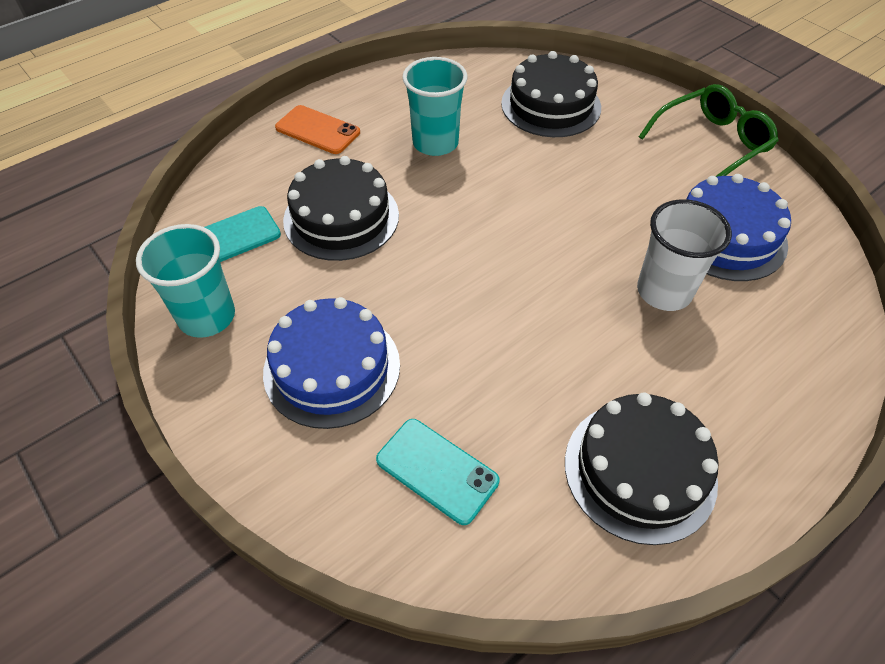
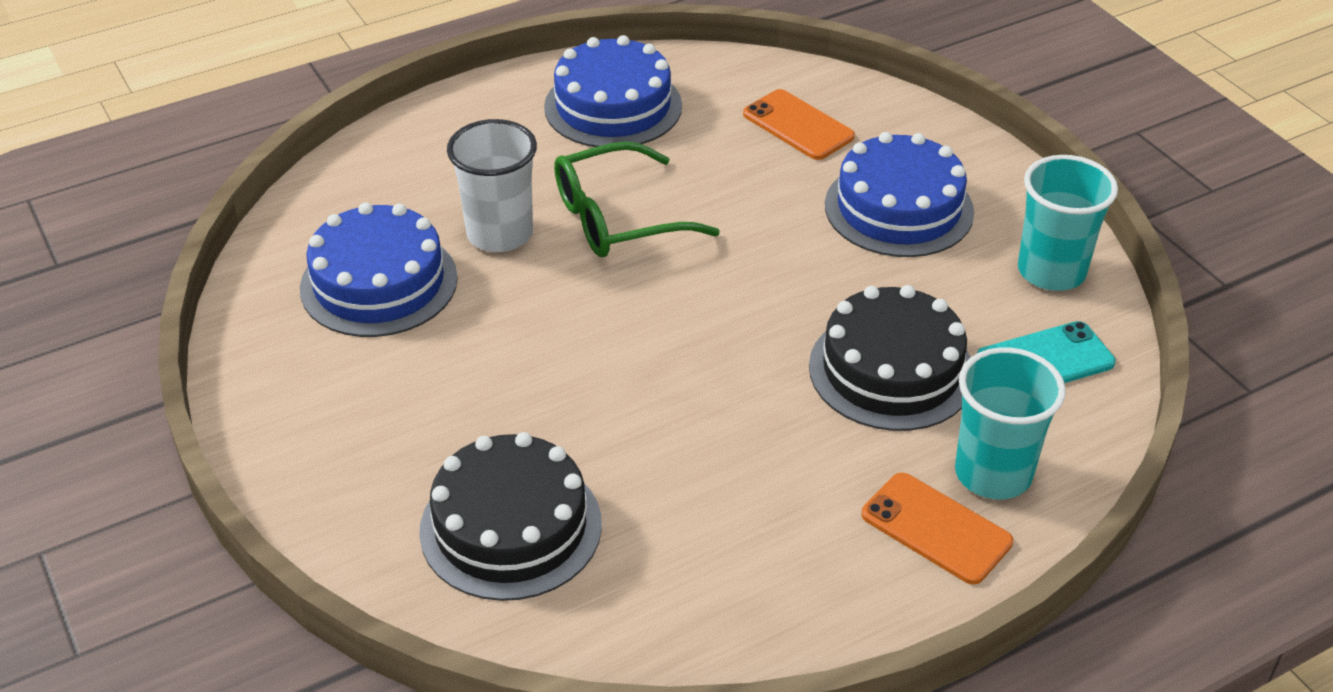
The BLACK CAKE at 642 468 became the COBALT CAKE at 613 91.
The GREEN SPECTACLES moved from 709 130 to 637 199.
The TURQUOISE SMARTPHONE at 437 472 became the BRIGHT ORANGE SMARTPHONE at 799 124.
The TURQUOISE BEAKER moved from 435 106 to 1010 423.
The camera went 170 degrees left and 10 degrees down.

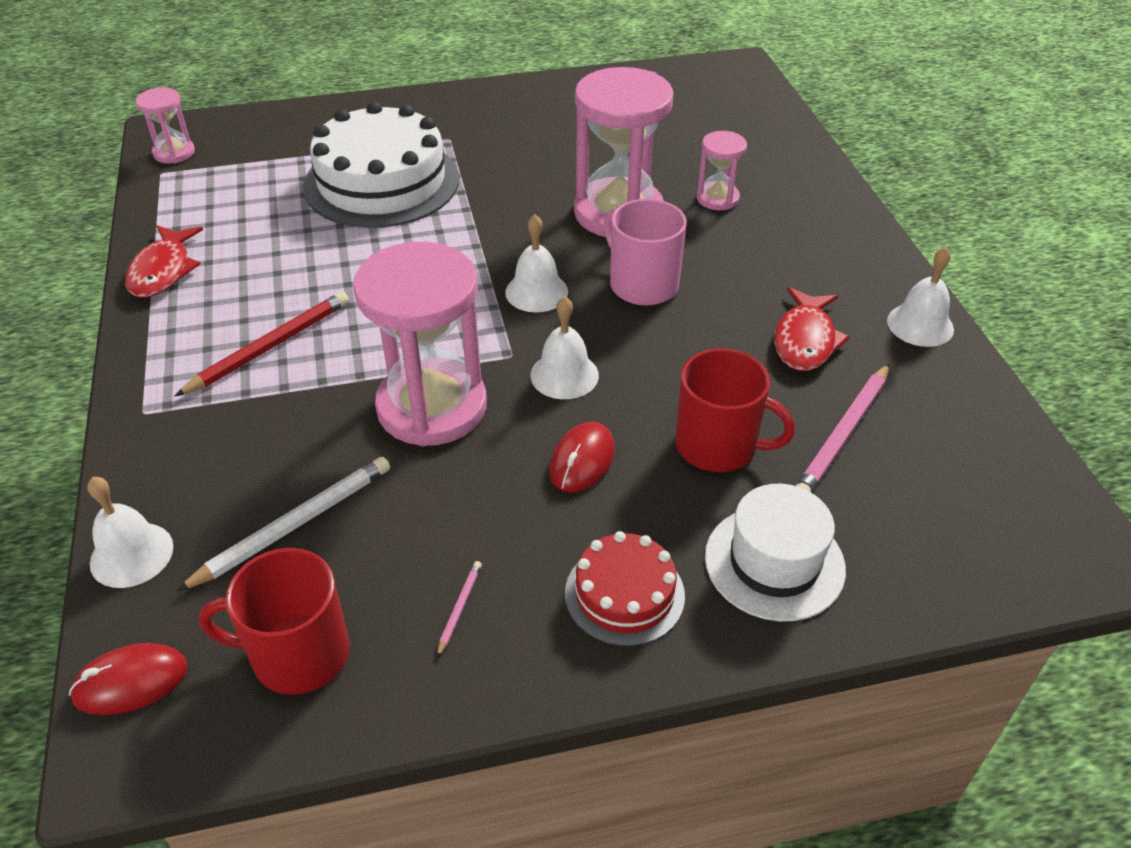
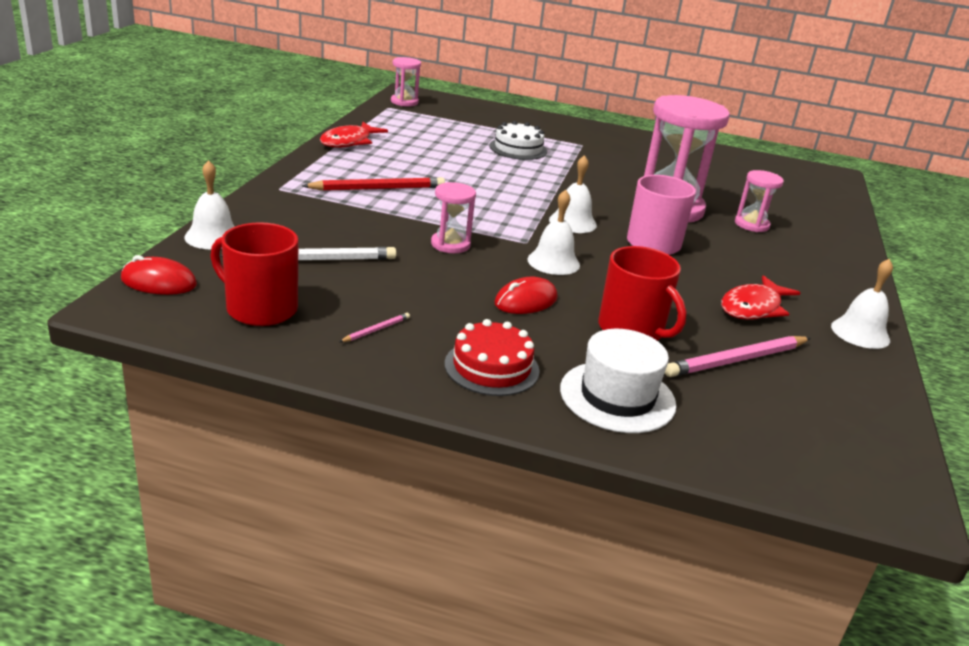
The ROSE-PINK HOURGLASS at 420 344 changed to 0.49 times the size.
The SNOW-WHITE CAKE at 381 165 changed to 0.52 times the size.
The camera went 25 degrees right and 15 degrees down.

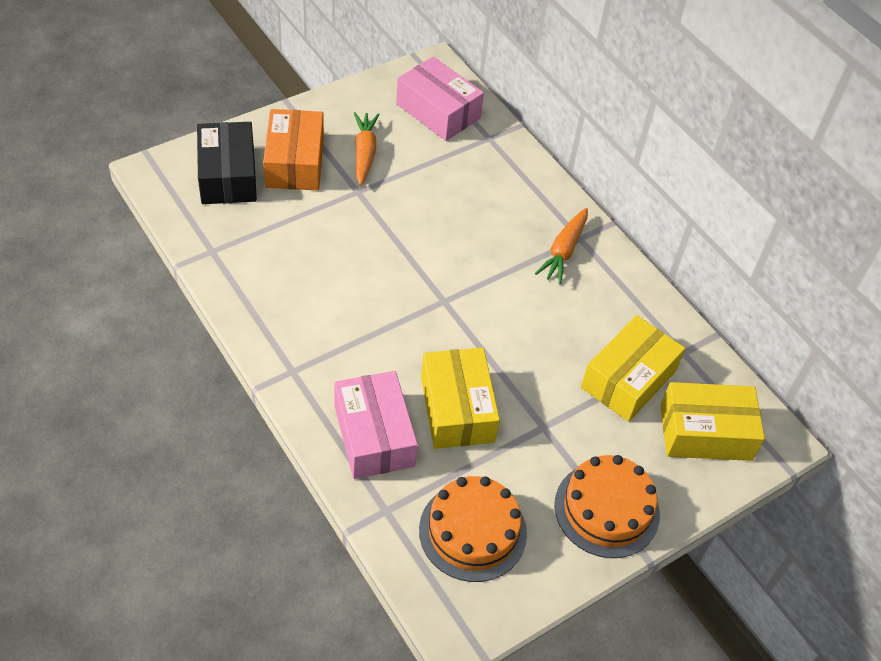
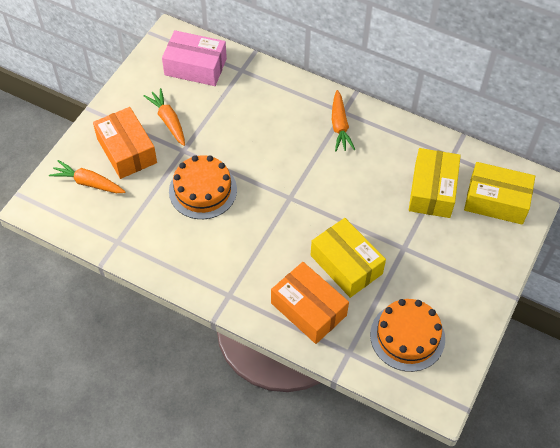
The BLACK PACKAGE at 227 163 was replaced by the BRIGHT ORANGE TOY CARROT at 87 176.
The BRIGHT ORANGE CAKE moved from 607 506 to 203 187.
The ROSE-PINK PACKAGE at 376 425 became the BRIGHT ORANGE PACKAGE at 310 303.
The BRIGHT YELLOW PACKAGE at 712 421 turned 45 degrees clockwise.
The camera went 25 degrees left and 5 degrees up.

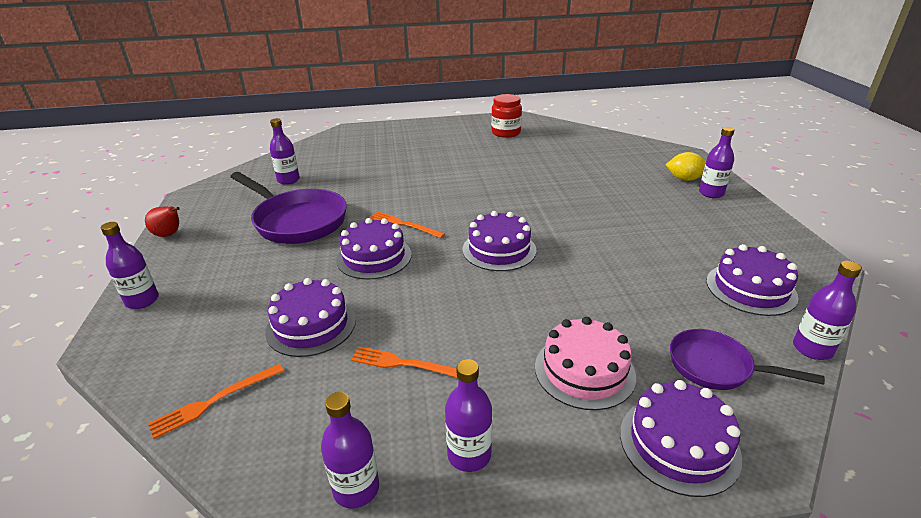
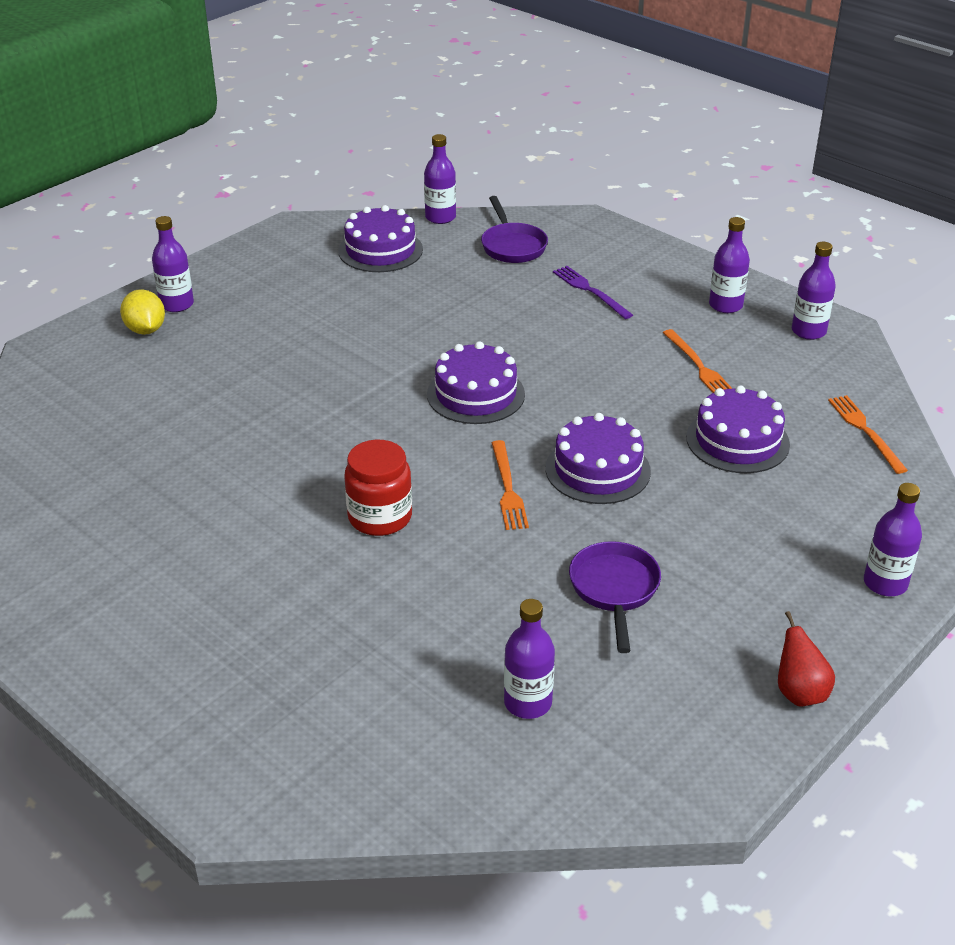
The SCARLET PRESERVE JAR moved from 506 116 to 378 488.
The ROSE-PINK CAKE at 585 363 was replaced by the VIOLET FORK at 593 292.
The VIOLET PAN at 288 208 changed to 0.58 times the size.
The BRIGHT ORANGE FORK at 216 401 turned 120 degrees counterclockwise.
The VIOLET CAKE at 681 438 disappeared.
The camera went 130 degrees left and 5 degrees up.

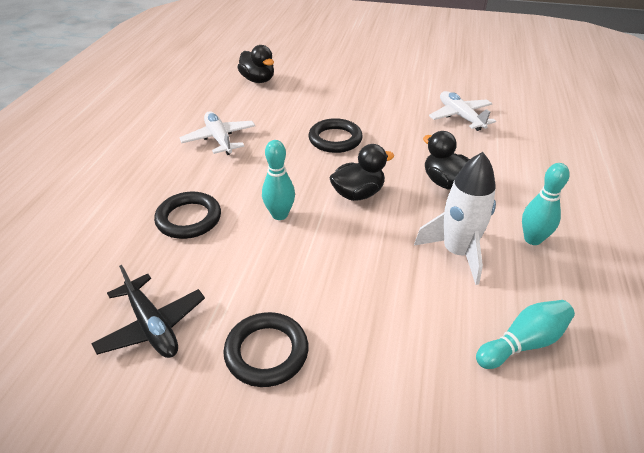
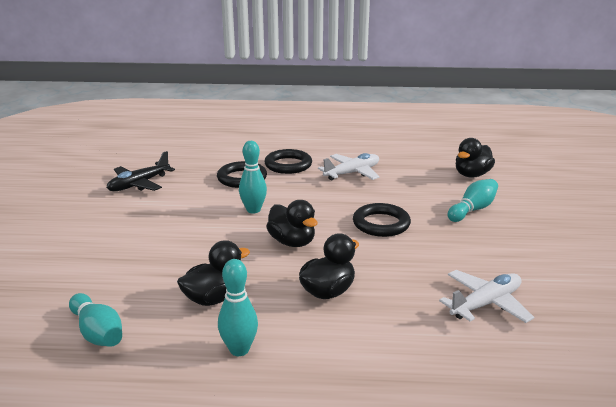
The SNOW-WHITE SPACESHIP at 455 218 was replaced by the BLACK DUCK at 213 273.
The BLACK TORUS moved from 266 349 to 288 161.
The TURQUOISE TENPIN at 473 200 appeared.
The camera went 80 degrees right and 15 degrees down.

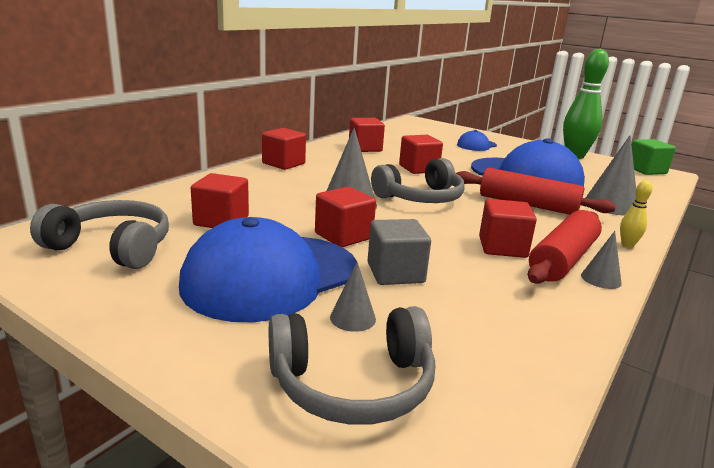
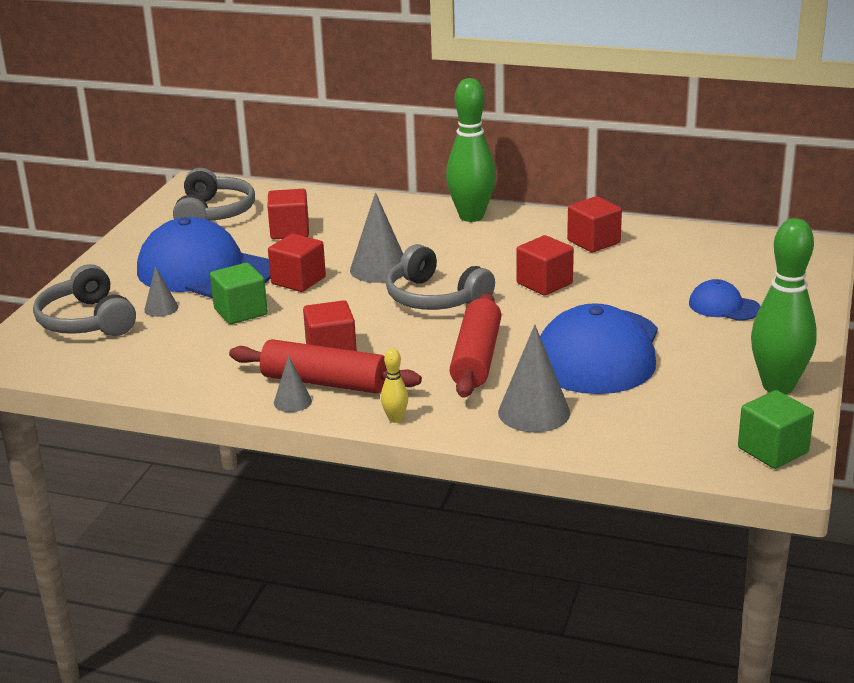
The GRAY BLOCK at 399 252 became the GREEN BLOCK at 239 293.
The SCARLET BLOCK at 284 149 was replaced by the GREEN TENPIN at 471 150.
The camera went 75 degrees right and 5 degrees up.

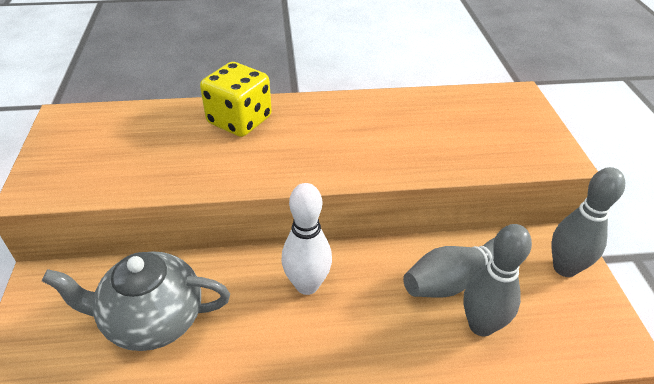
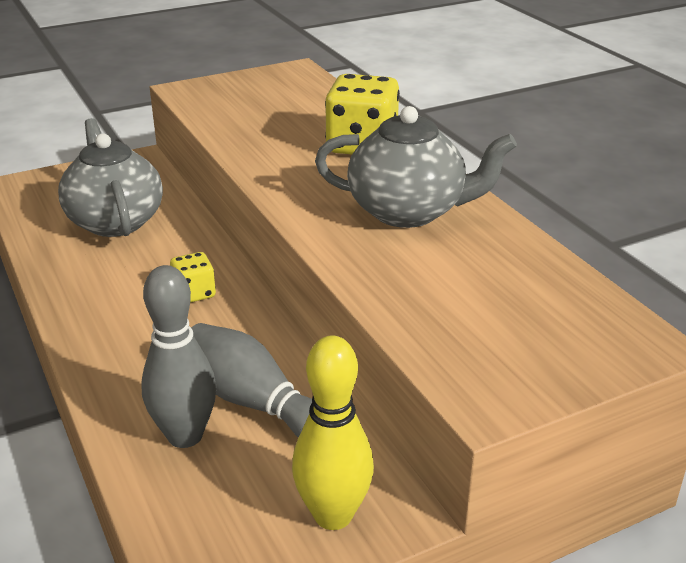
The SNOW-WHITE TENPIN at 306 239 was replaced by the BRIGHT YELLOW GAME DIE at 193 277.
The GRAY TENPIN at 588 222 became the BRIGHT YELLOW TENPIN at 333 432.
The GRAY CHINA TEAPOT at 416 167 appeared.
The camera went 70 degrees right and 10 degrees down.

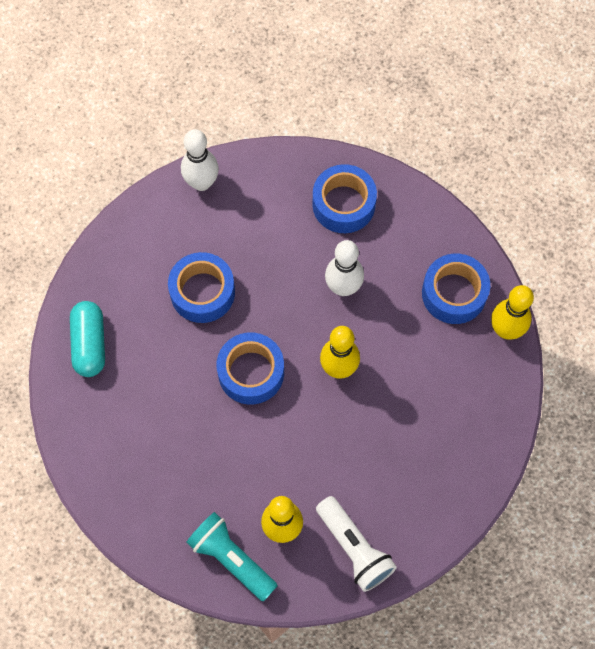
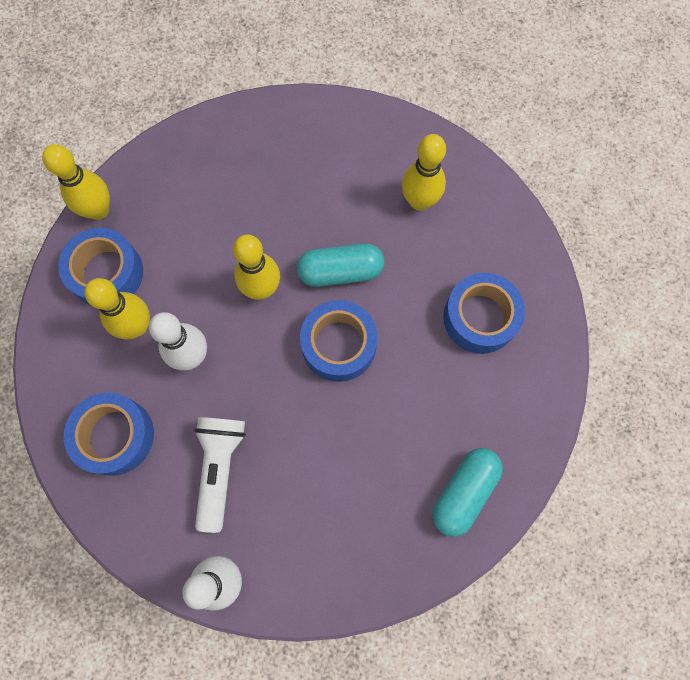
The BRIGHT YELLOW TENPIN at 117 308 appeared.
The SNOW-WHITE TORCH moved from 356 544 to 220 475.
The TURQUOISE CAPSULE at 340 265 appeared.
The COBALT ROLL OF TAPE moved from 201 287 to 484 313.
The TURQUOISE TORCH at 232 557 disappeared.
The camera went 140 degrees left and 5 degrees up.

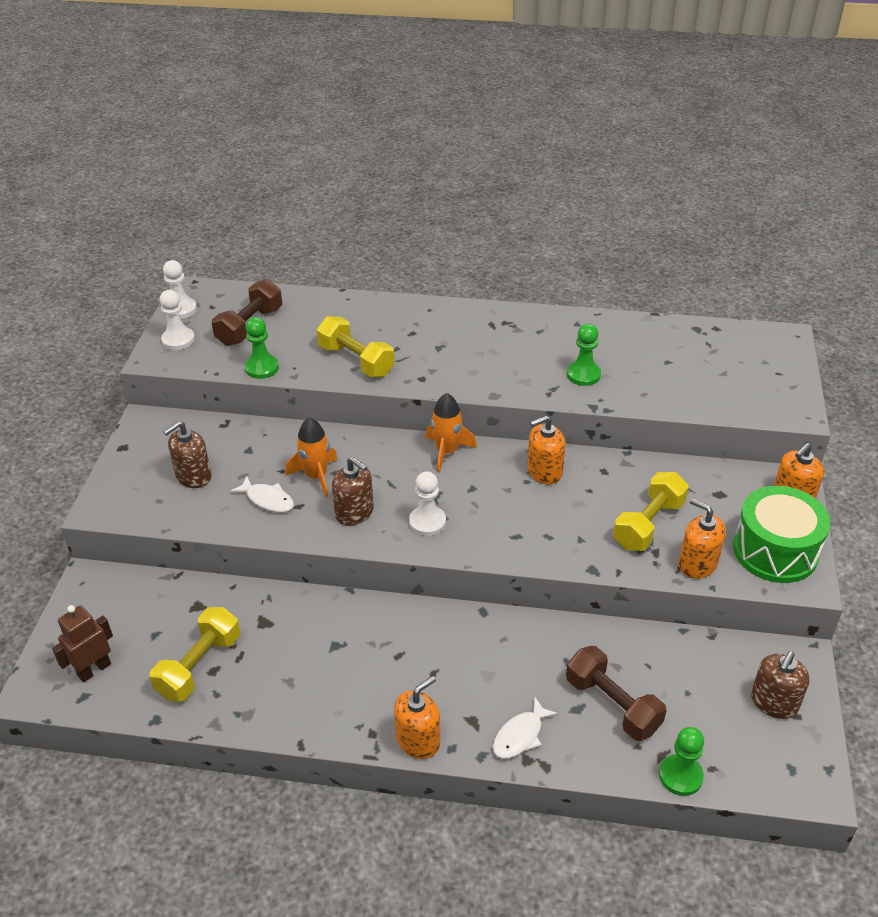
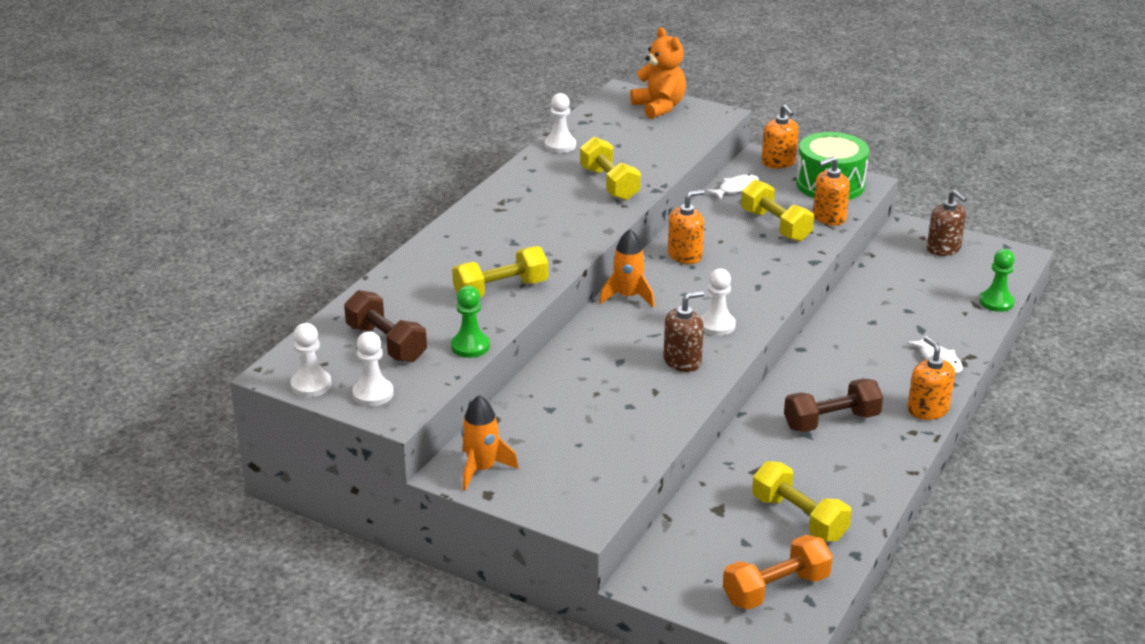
The BRIGHT ORANGE SPACESHIP moved from 311 457 to 489 442.
The SNOW-WHITE PAWN at 560 123 appeared.
The GREEN PAWN at 584 355 was replaced by the BRIGHT YELLOW FREE WEIGHT at 610 168.
The BRIGHT ORANGE STUFFED BEAR at 658 73 appeared.
The BRIGHT ORANGE SOAP DISPENSER at 546 450 turned 120 degrees counterclockwise.
The SNOW-WHITE FISH moved from 262 494 to 732 187.
The DARK BROWN ROBOT at 82 643 was replaced by the BRIGHT ORANGE FREE WEIGHT at 778 572.
The DARK BROWN FREE WEIGHT moved from 616 693 to 833 405.
The DARK BROWN SOAP DISPENSER at 187 454 disappeared.
The camera went 70 degrees left and 10 degrees down.

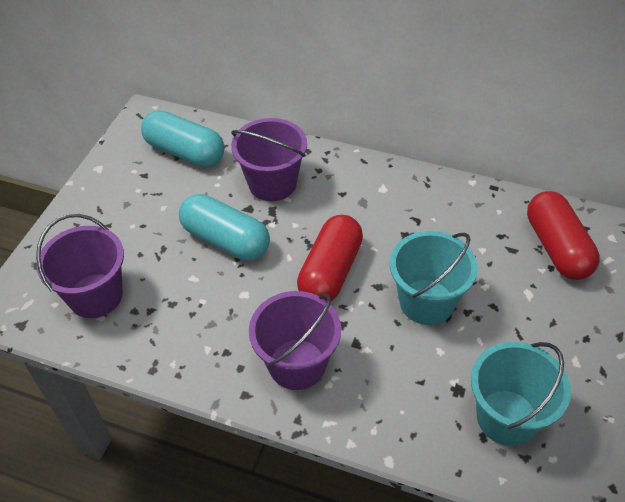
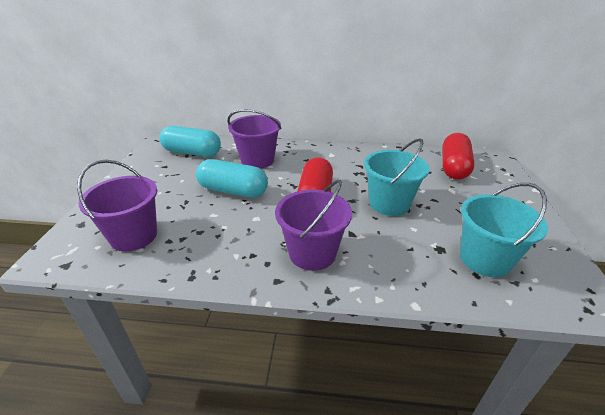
The SCARLET CAPSULE at 563 235 turned 45 degrees clockwise.
The camera went 15 degrees left and 15 degrees down.

